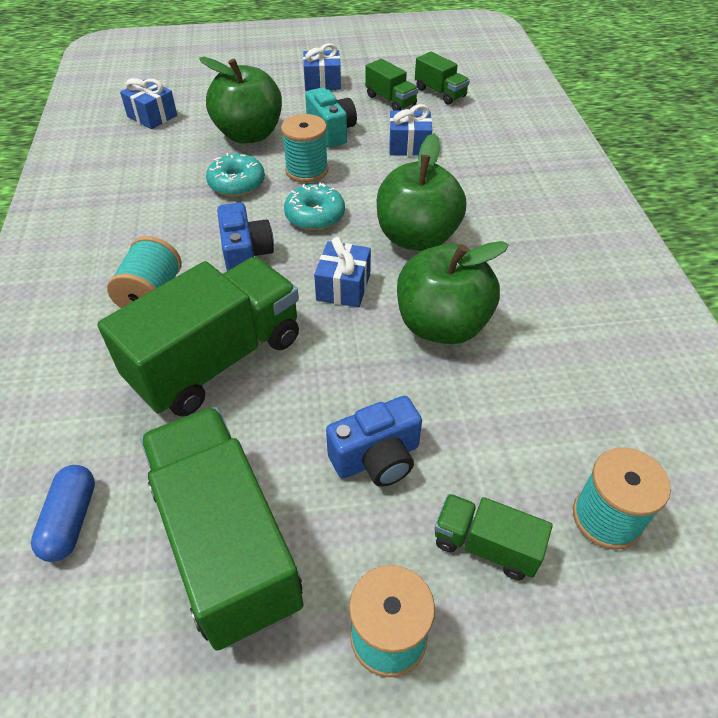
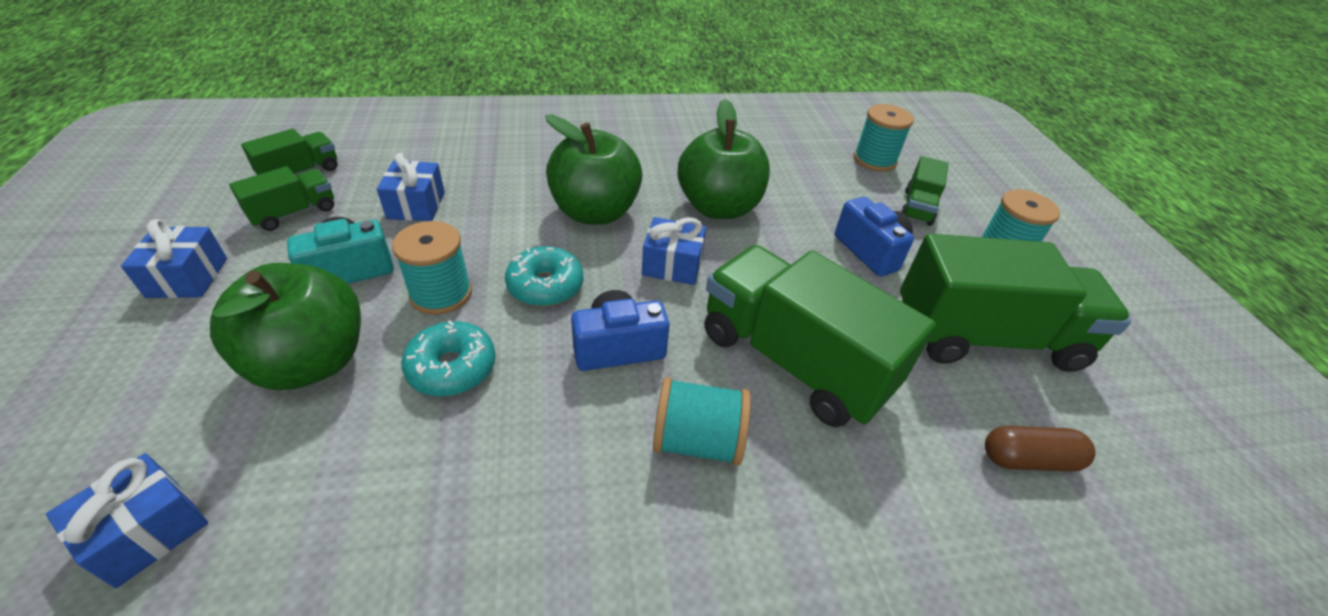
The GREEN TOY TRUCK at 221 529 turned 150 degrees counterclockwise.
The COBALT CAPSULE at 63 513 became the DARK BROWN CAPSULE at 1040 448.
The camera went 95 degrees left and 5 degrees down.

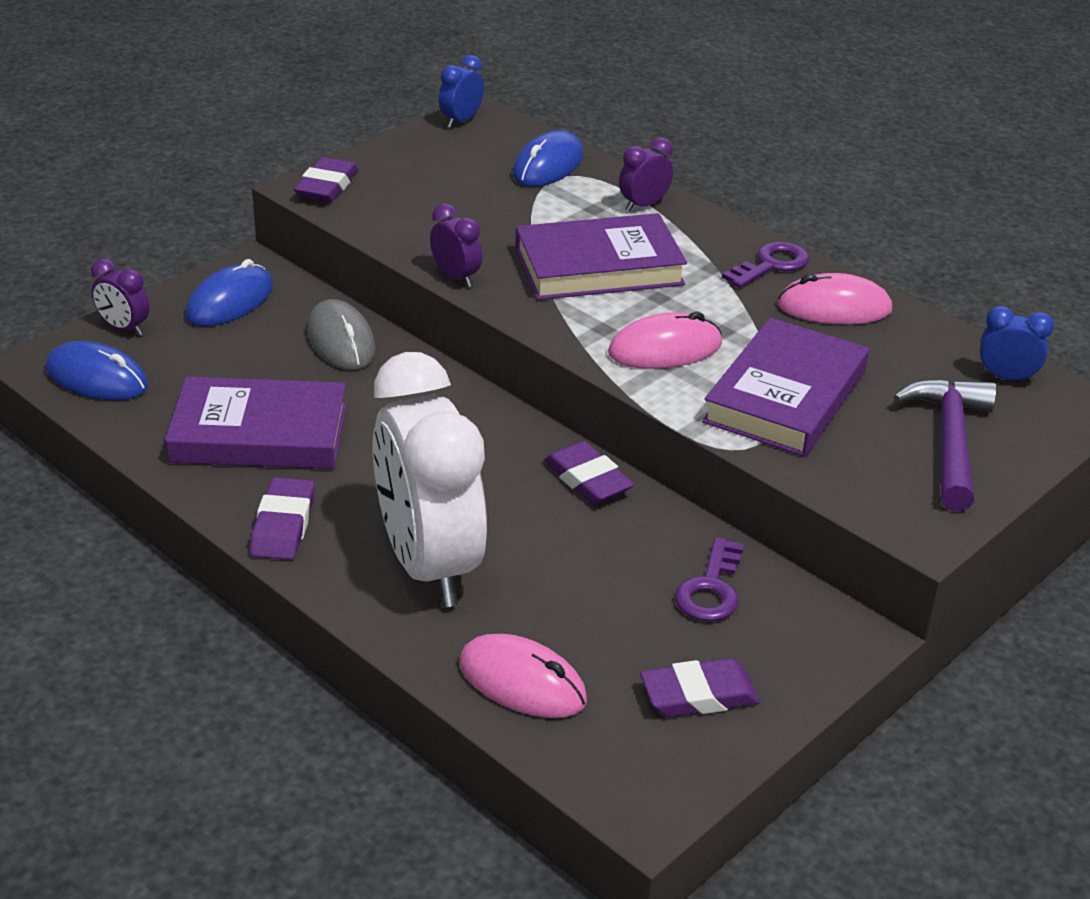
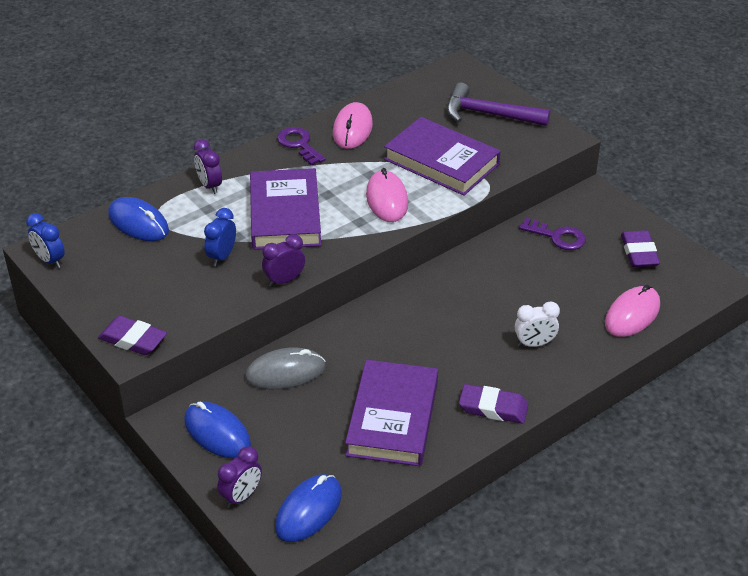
The COBALT BEDSIDE CLOCK moved from 1017 344 to 220 237.
The SNOW-WHITE BEDSIDE CLOCK at 430 479 changed to 0.40 times the size.
The VIOLET GUM ERASER at 589 472 disappeared.
The camera went 80 degrees left and 5 degrees up.

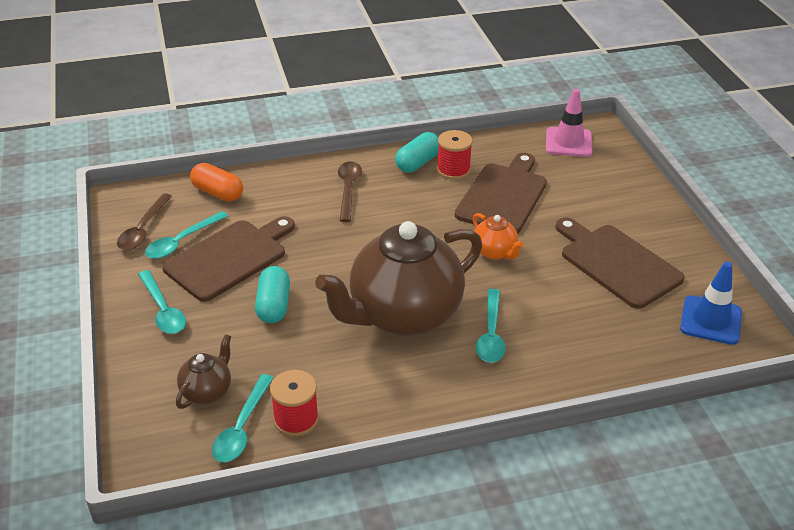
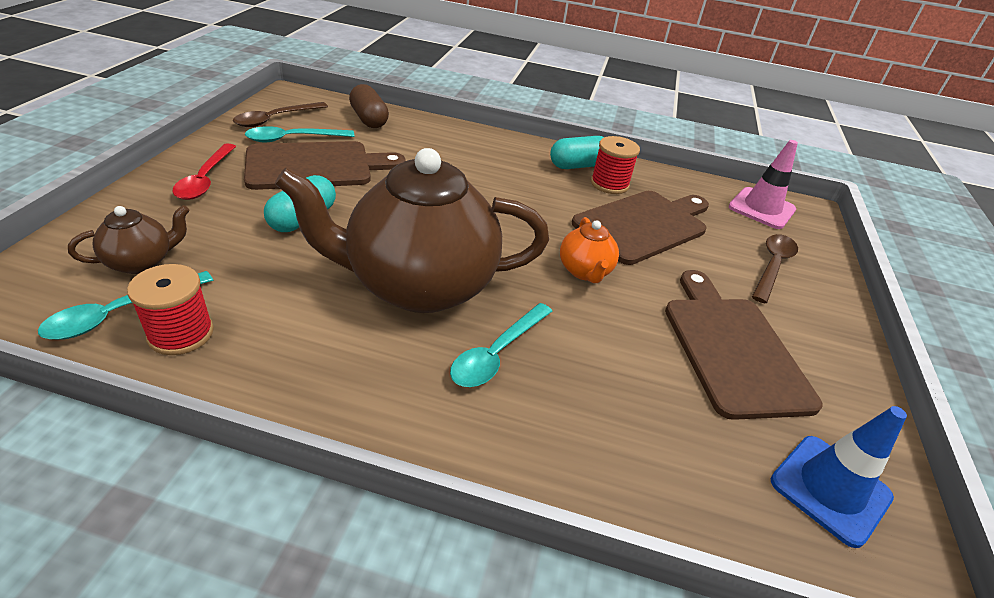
The TURQUOISE SPOON at 162 302 became the SCARLET SPOON at 204 171.
The BRIGHT ORANGE CAPSULE at 216 182 became the DARK BROWN CAPSULE at 369 106.
The DARK BROWN SPOON moved from 350 191 to 775 268.
The camera went 25 degrees right and 0 degrees up.

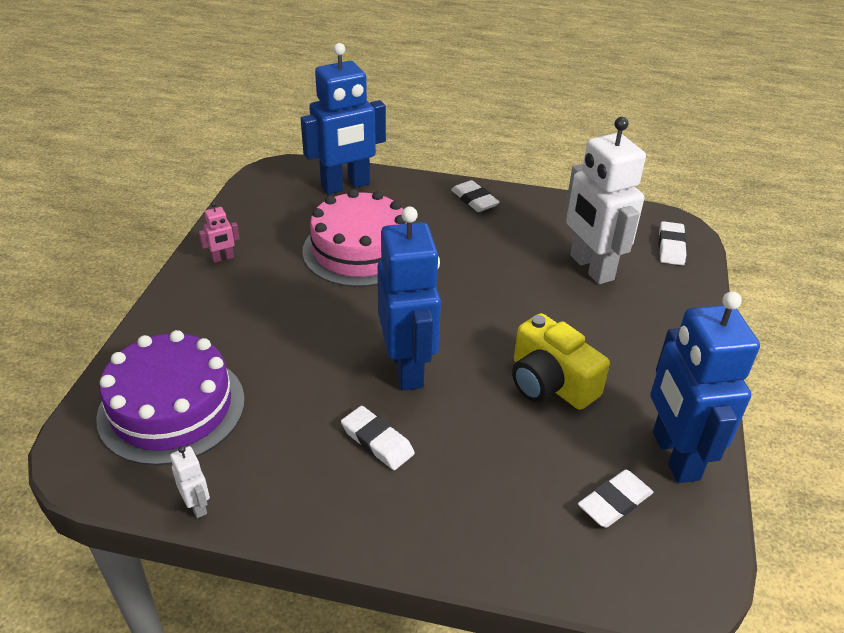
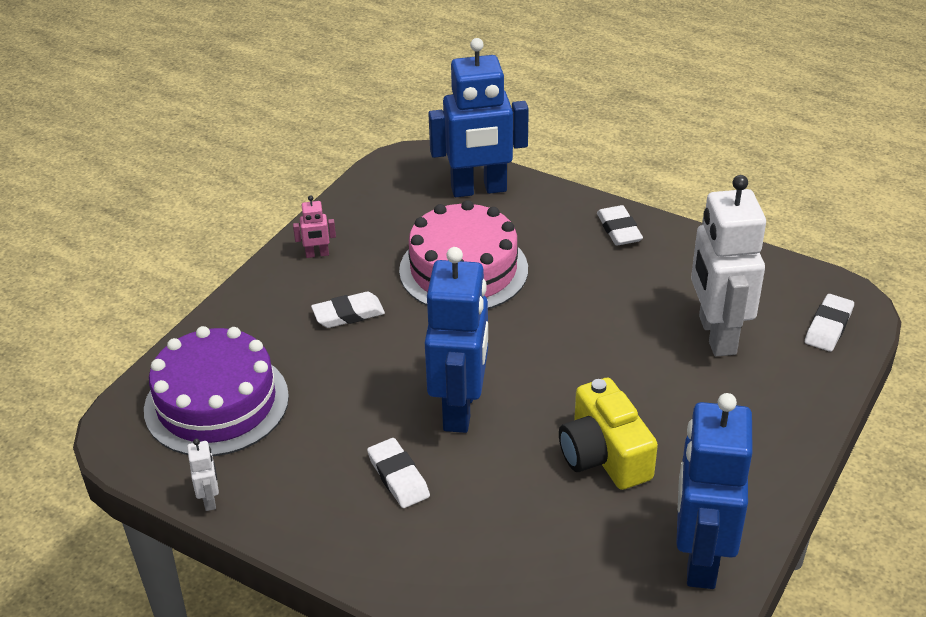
The SNOW-WHITE GUM ERASER moved from 615 499 to 348 310.
The camera went 20 degrees right and 0 degrees up.

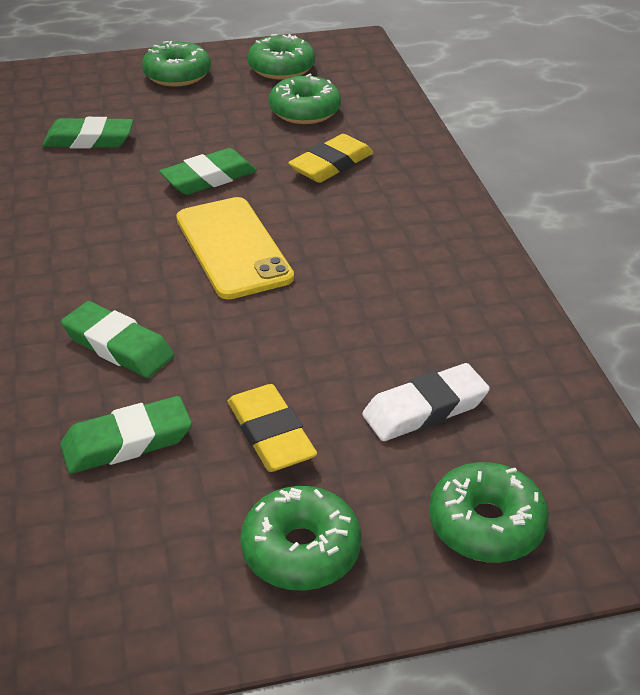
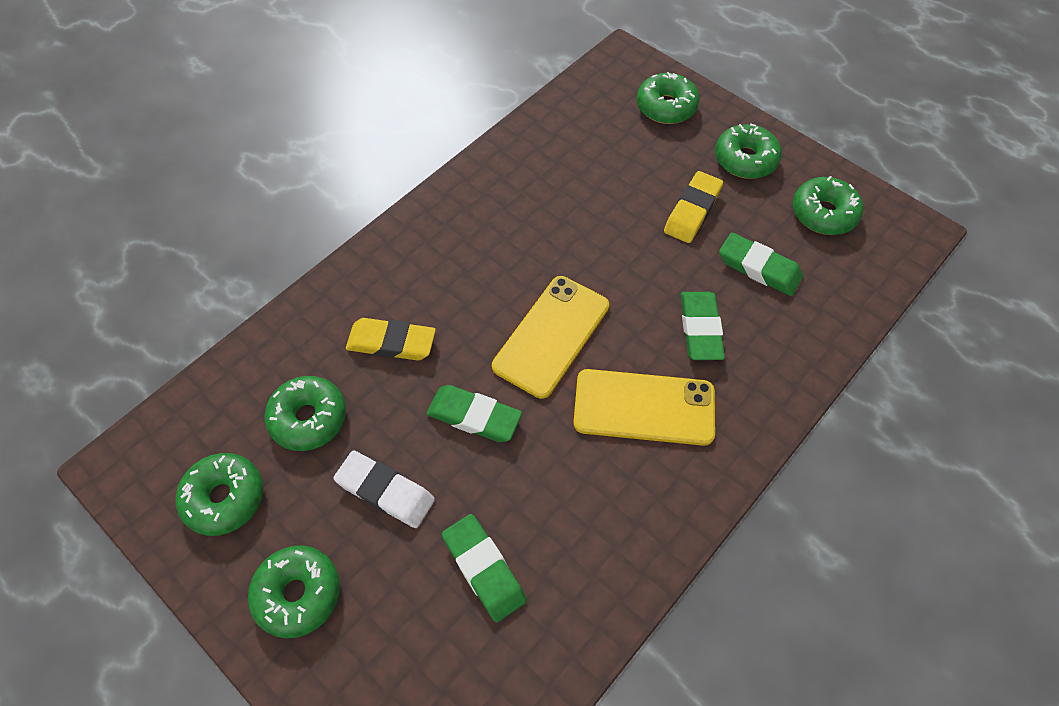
The SNOW-WHITE GUM ERASER moved from 426 402 to 384 489.
The BRIGHT YELLOW SMARTPHONE at 644 407 appeared.
The GREEN GLAZED DONUT at 828 205 appeared.
The camera went 125 degrees left and 20 degrees up.

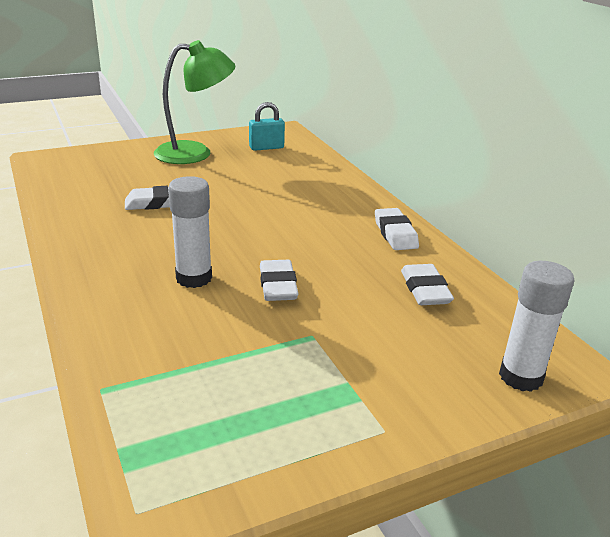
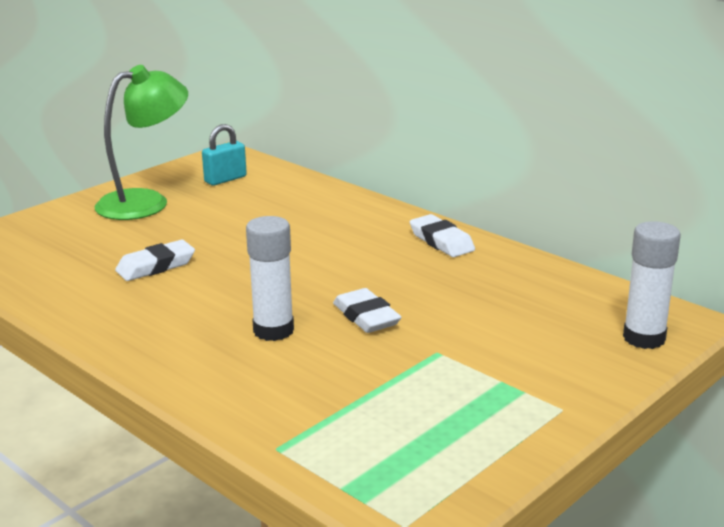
The SNOW-WHITE GUM ERASER at 427 284 disappeared.
The camera went 20 degrees left and 5 degrees down.

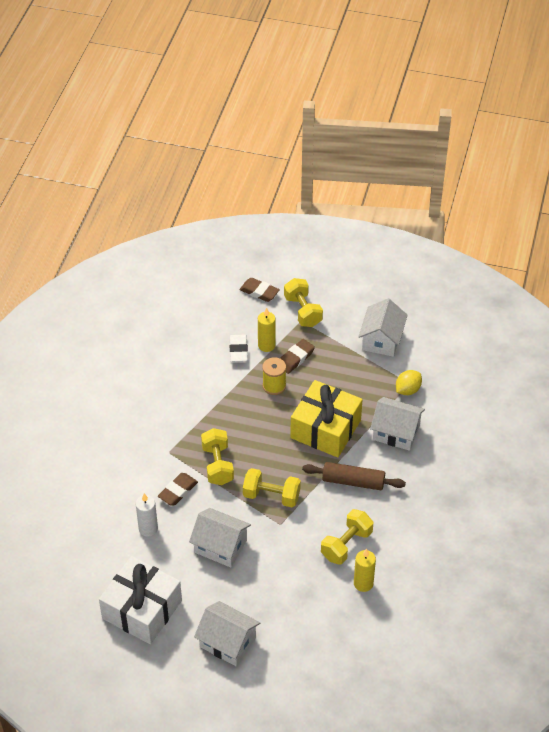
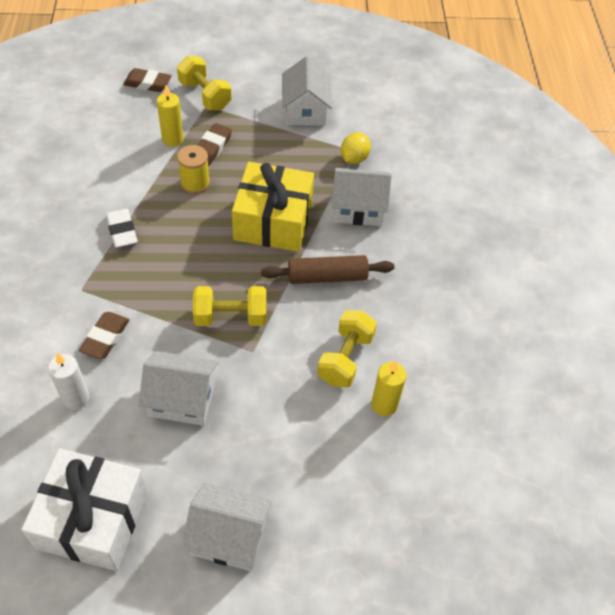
The SNOW-WHITE GUM ERASER moved from 239 348 to 122 228.
The BRIGHT YELLOW FREE WEIGHT at 217 456 disappeared.
The camera went 20 degrees left and 5 degrees up.

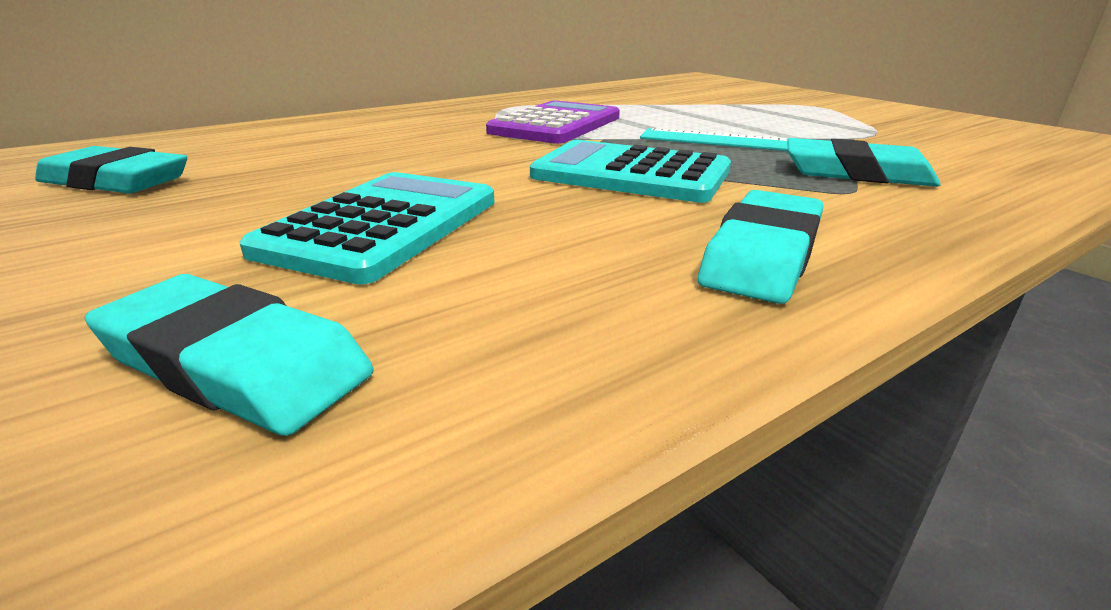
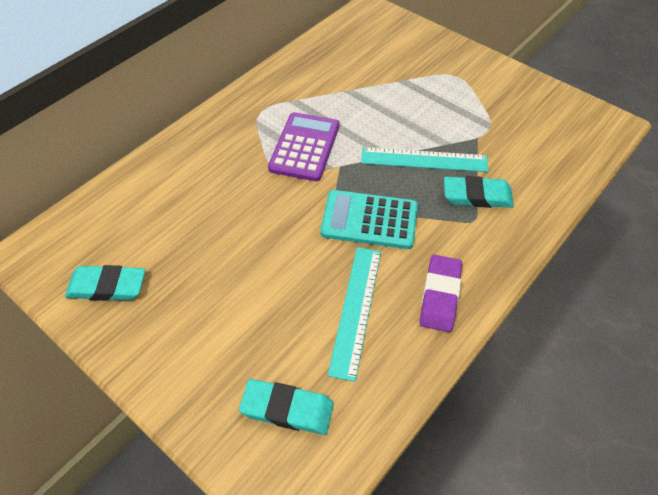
The TURQUOISE MEASURING STICK at 354 314 appeared.
The TURQUOISE GUM ERASER at 760 247 became the VIOLET GUM ERASER at 441 293.
The TURQUOISE POCKET CALCULATOR at 367 228 disappeared.
The camera went 15 degrees left and 25 degrees up.

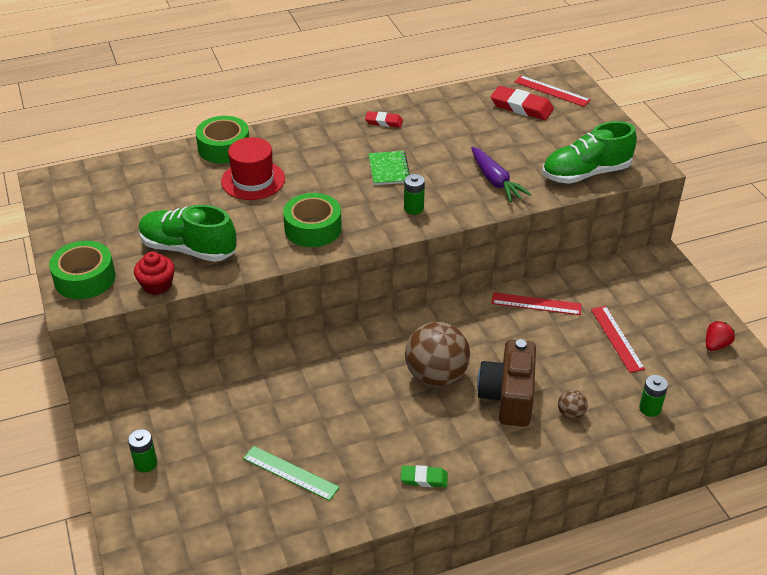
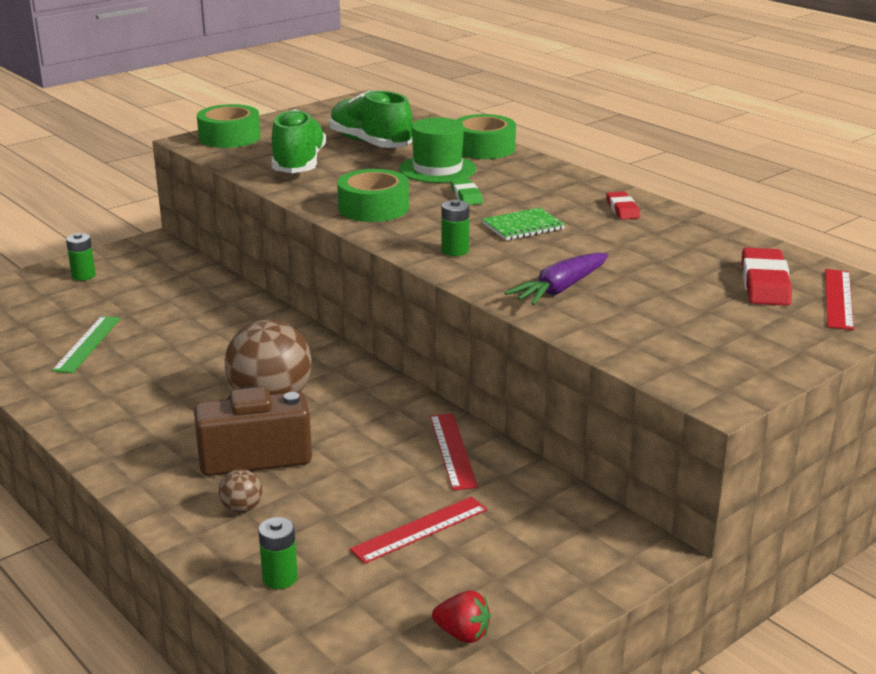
The GREEN LACE-UP SHOE moved from 590 152 to 371 119.
The SCARLET HAT at 253 168 became the GREEN HAT at 437 150.
The GREEN GUM ERASER moved from 424 476 to 466 191.
The SCARLET CUPCAKE at 154 273 disappeared.
The camera went 70 degrees right and 15 degrees down.

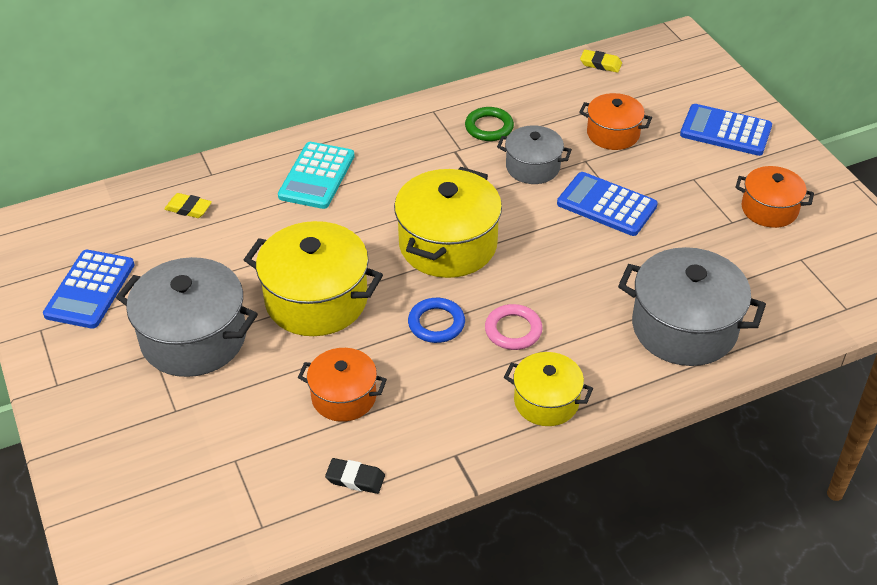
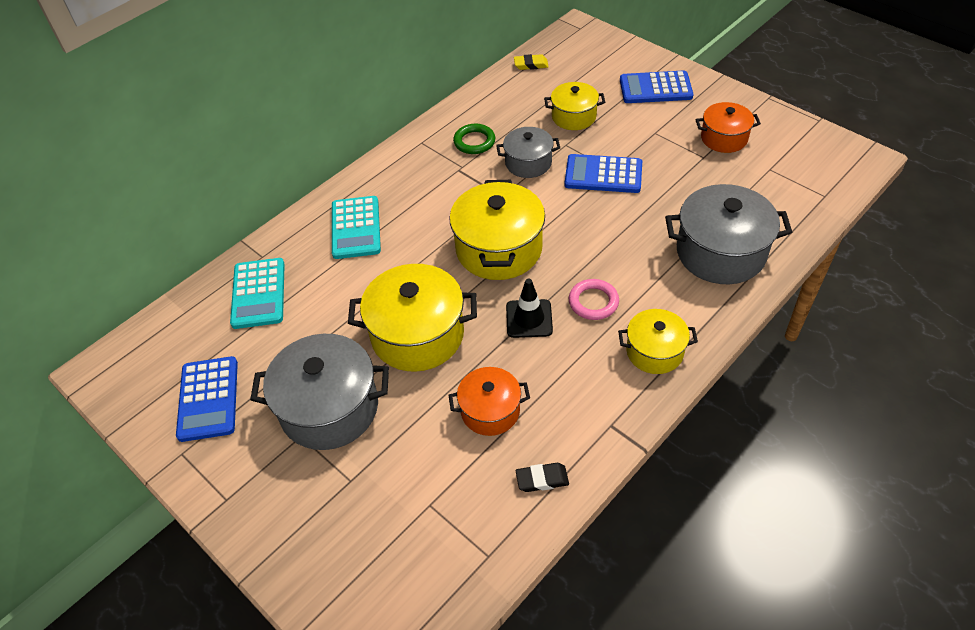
The BRIGHT YELLOW GUM ERASER at 188 205 was replaced by the TURQUOISE POCKET CALCULATOR at 257 293.
The COBALT TORUS at 436 320 was replaced by the BLACK ROAD CONE at 529 308.
The BRIGHT ORANGE STOCKPOT at 615 121 became the BRIGHT YELLOW STOCKPOT at 574 106.
The camera went 20 degrees left and 5 degrees up.

